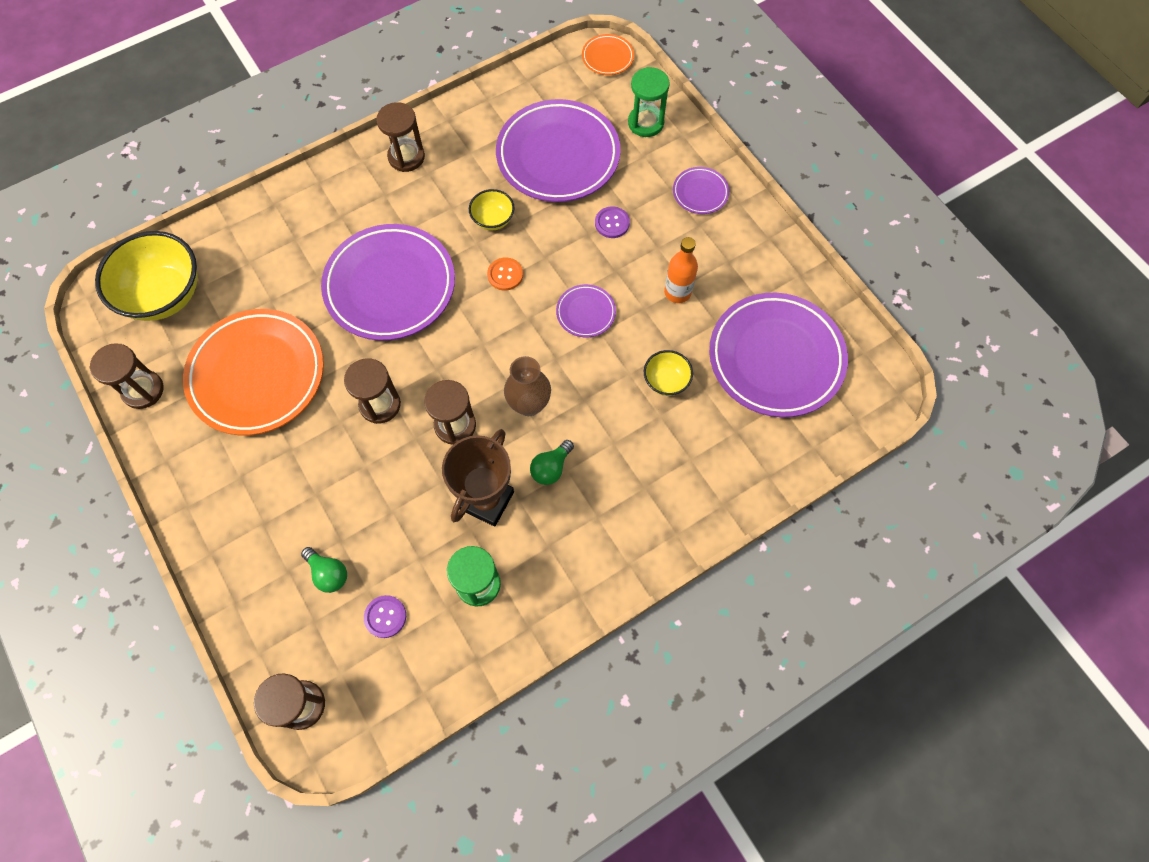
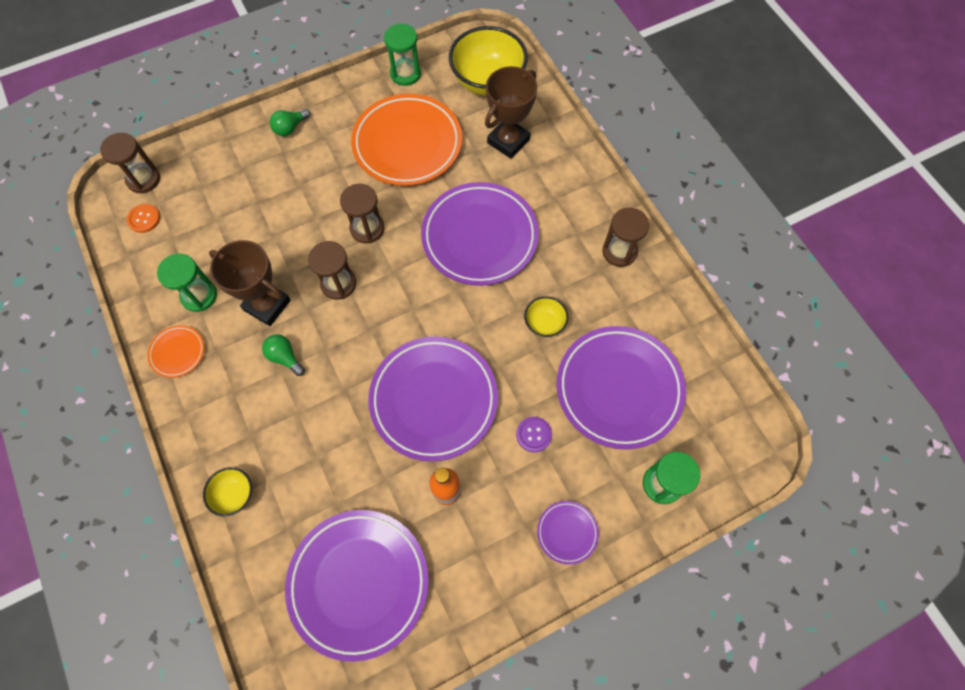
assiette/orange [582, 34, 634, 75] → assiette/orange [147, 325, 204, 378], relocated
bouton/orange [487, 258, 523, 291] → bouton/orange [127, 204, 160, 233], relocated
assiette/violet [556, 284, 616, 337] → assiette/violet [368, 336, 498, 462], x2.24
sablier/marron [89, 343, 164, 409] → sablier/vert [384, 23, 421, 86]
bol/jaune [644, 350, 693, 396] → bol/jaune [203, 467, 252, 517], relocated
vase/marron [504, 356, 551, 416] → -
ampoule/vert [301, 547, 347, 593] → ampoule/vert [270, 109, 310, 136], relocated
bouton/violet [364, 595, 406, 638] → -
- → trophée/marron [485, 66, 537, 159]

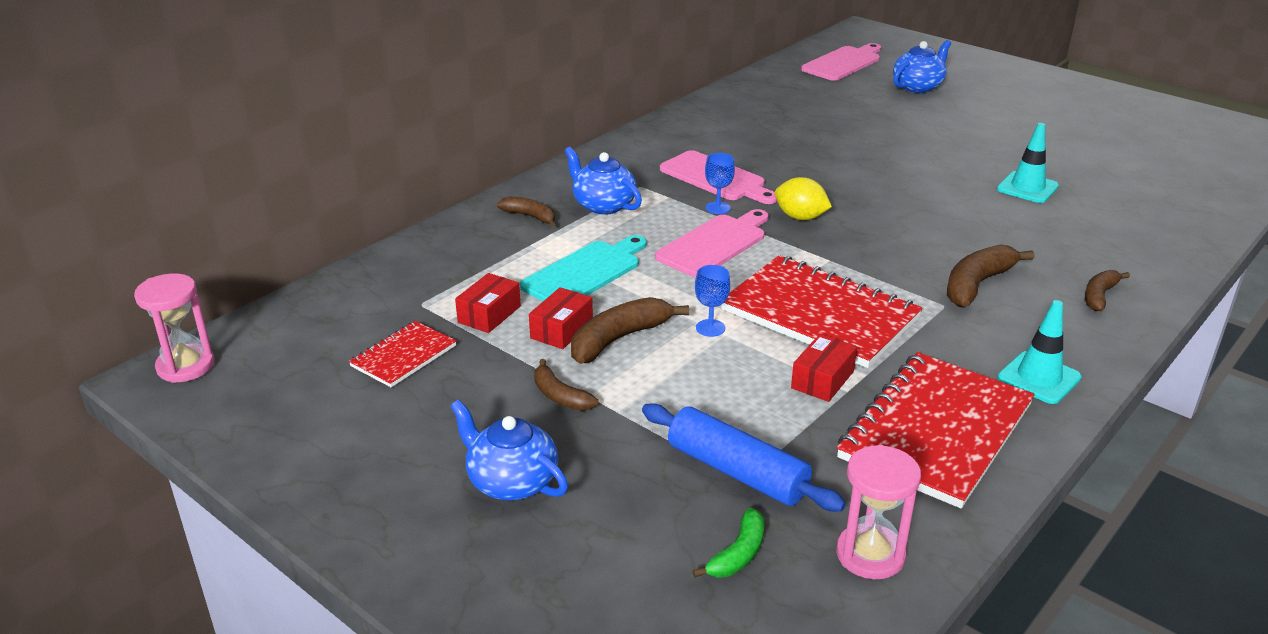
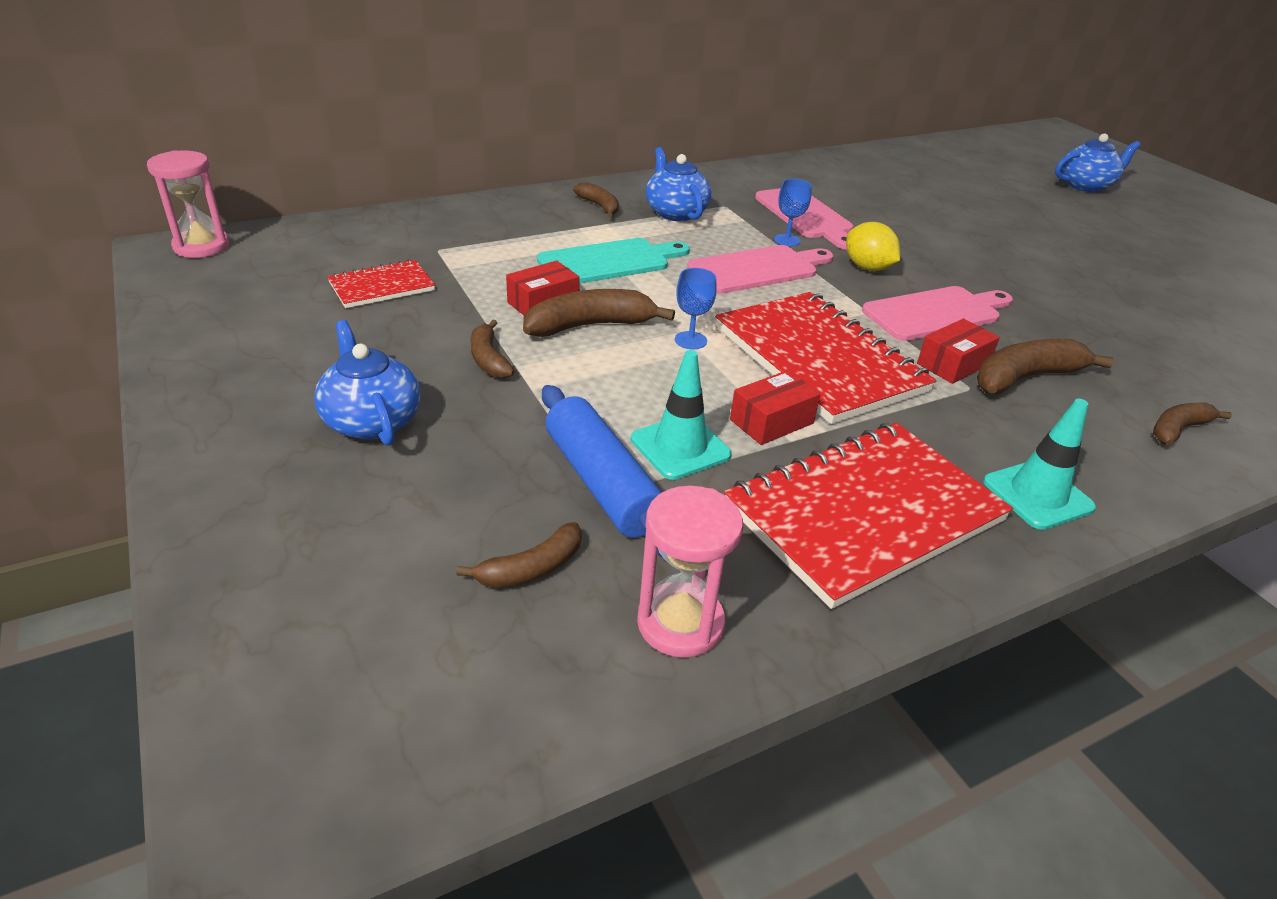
planche à découper/rose [801, 43, 881, 81] → planche à découper/rose [862, 286, 1013, 341], relocated
cône de chantier/turquoise [997, 123, 1059, 203] → cône de chantier/turquoise [631, 350, 732, 480], relocated
boîte/rouge [455, 273, 521, 333] → boîte/rouge [917, 319, 1000, 384], relocated
banane/vert [692, 508, 764, 578] → banane/marron [456, 522, 582, 588]

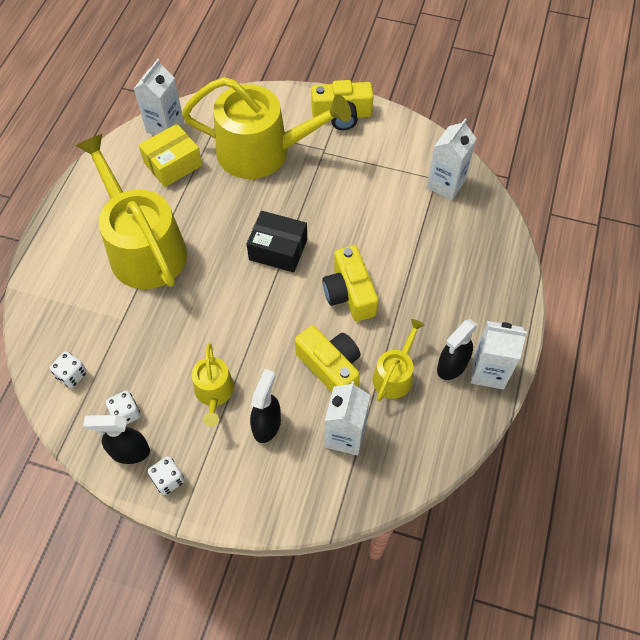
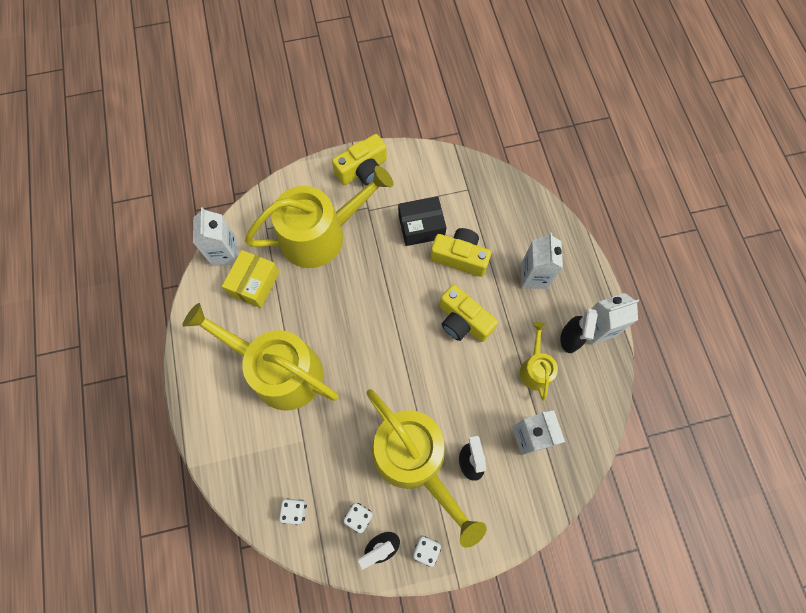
brique de lait/blanc [426, 119, 476, 200] → brique de lait/blanc [521, 233, 563, 289], relocated
boîte/noir [247, 211, 307, 272] → boîte/noir [398, 196, 447, 246], relocated
appareil photo/jaune [295, 325, 360, 392] → appareil photo/jaune [430, 228, 491, 277], relocated
arrosoir/jaune [192, 344, 234, 427] → arrosoir/jaune [366, 389, 486, 548], x2.10

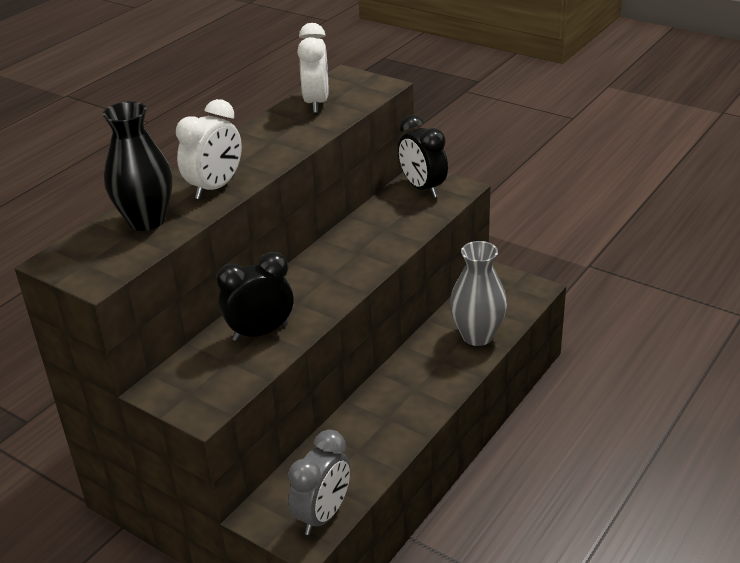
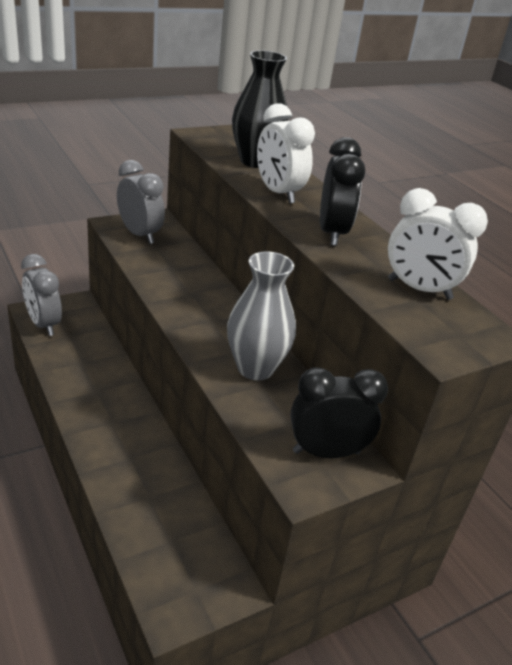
vase/gris [450, 241, 507, 346] → vase/gris [227, 252, 296, 380], relocated
réveil/noir [216, 252, 294, 341] → réveil/noir [320, 137, 365, 246], relocated
- → réveil/gris [117, 160, 165, 244]

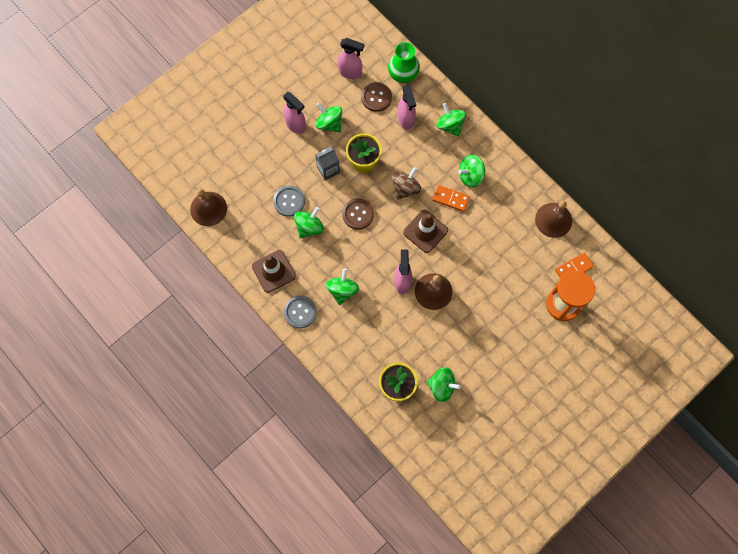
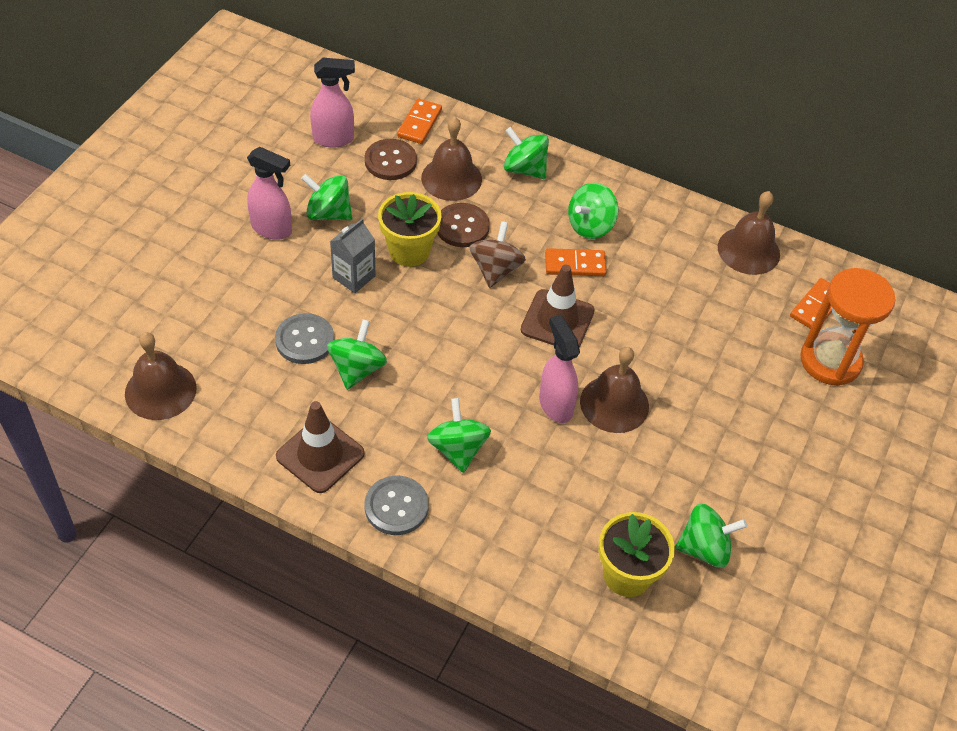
vase/vert [388, 42, 420, 83] → domino/orange [397, 99, 442, 144]
vaporisateur/rose [398, 85, 416, 130] → cloche/marron [421, 117, 482, 201]
bouton/marron [342, 198, 374, 230] → bouton/marron [437, 203, 490, 247], relocated

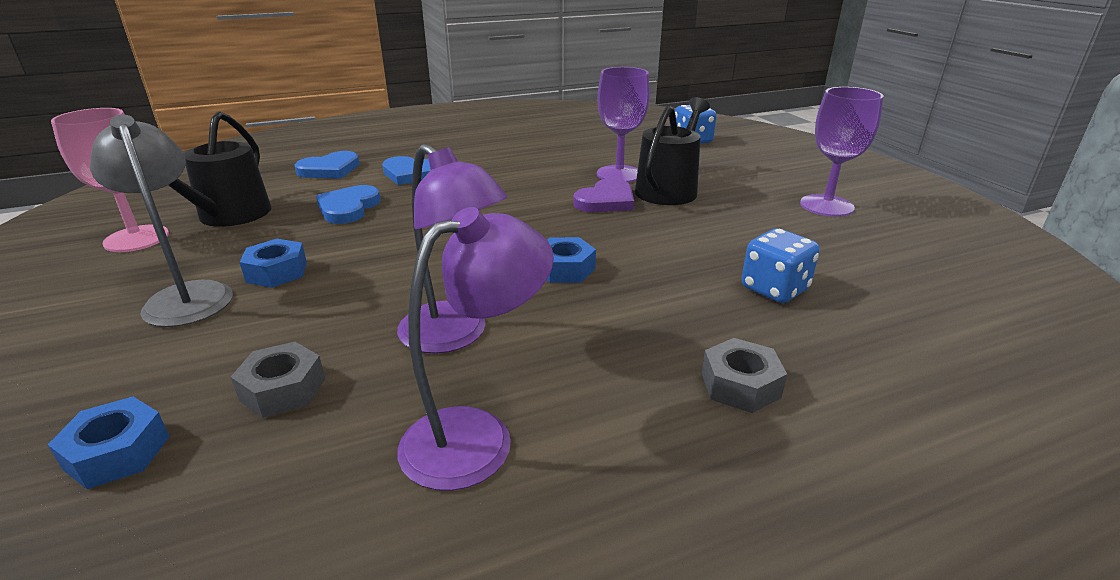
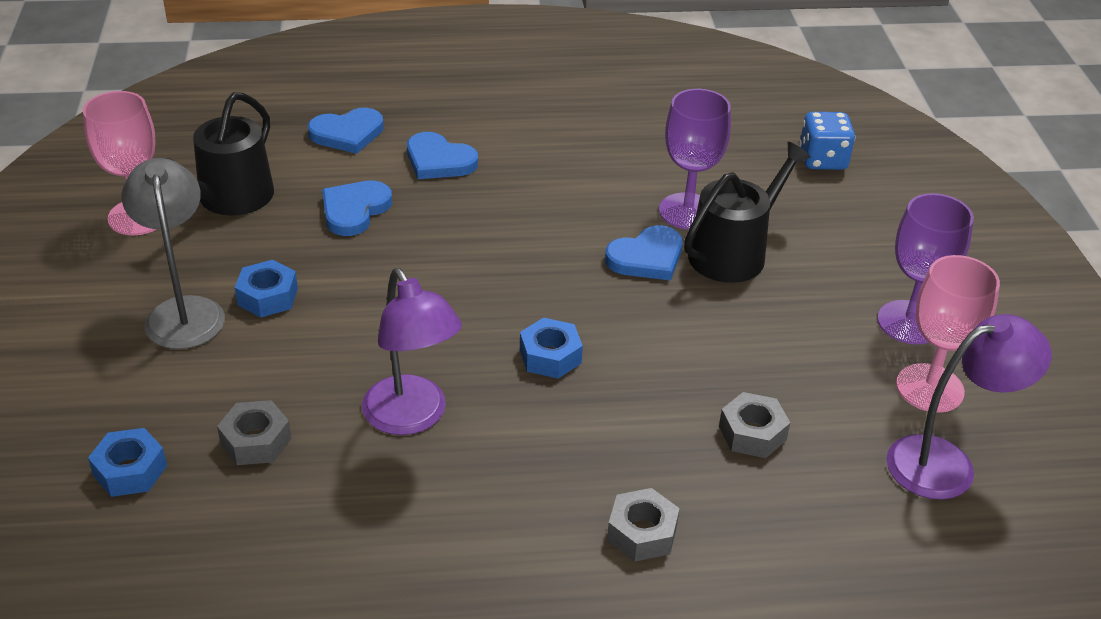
cœur/violet [573, 178, 634, 212] → cœur/bleu [605, 225, 683, 281]
lampe/violet [397, 207, 554, 491] → lampe/violet [886, 314, 1052, 500], relocated
dé/bleu [741, 228, 820, 303] → écrou/gris [719, 392, 790, 458]
- → verre à pied/rose [896, 255, 1000, 413]

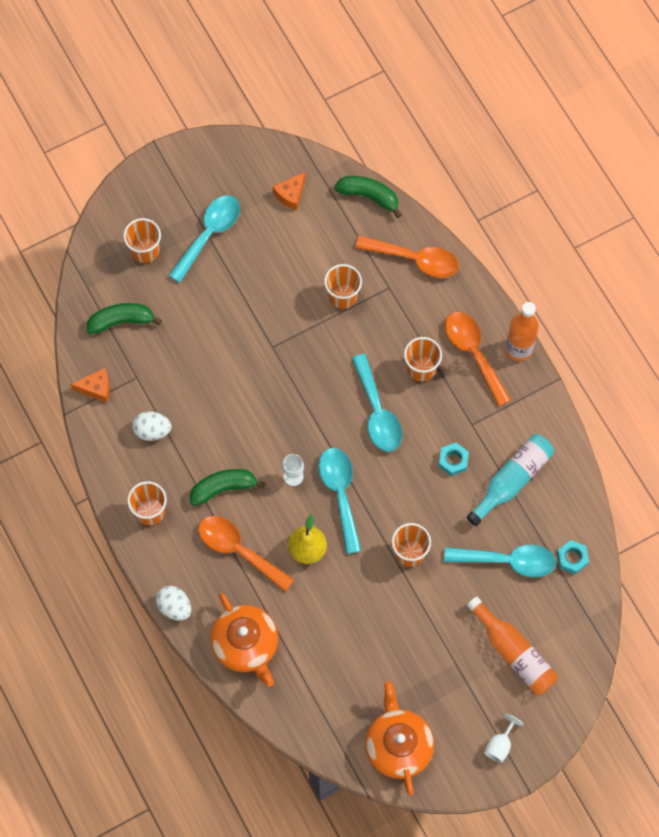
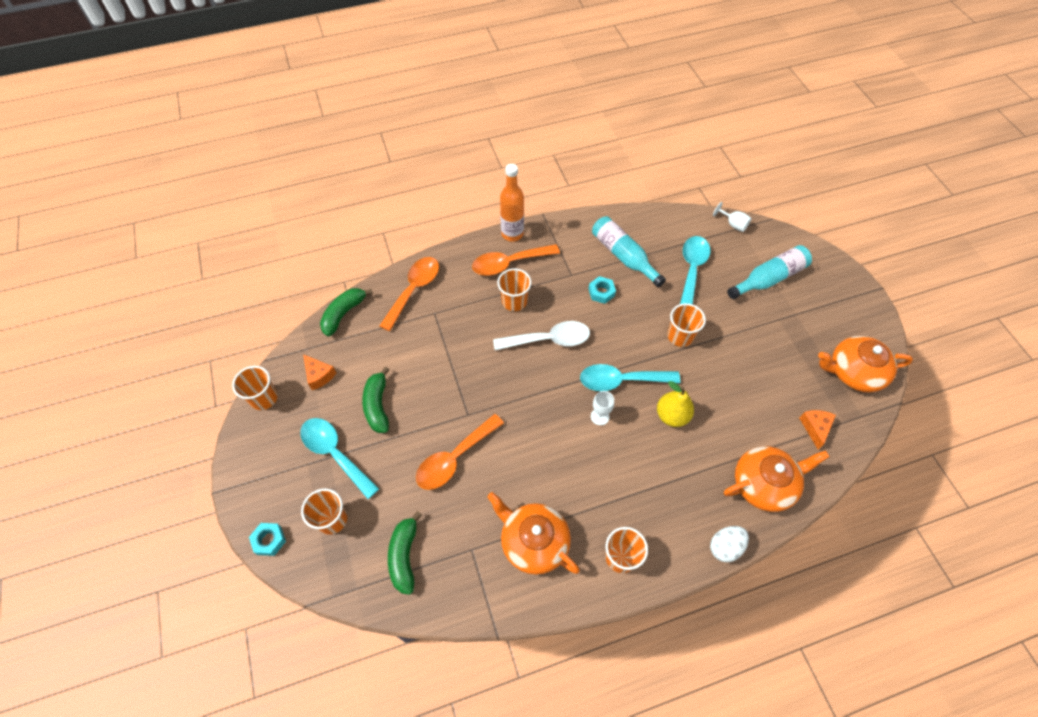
gobelet/orange [324, 264, 362, 309] → gobelet/orange [232, 366, 278, 410], relocated
cuillère/turquoise [352, 354, 402, 452] → cuillère/blanc [493, 321, 590, 350]
fromage/orange [71, 368, 110, 403] → fromage/orange [799, 410, 836, 449], relocated
œuf/blanc [132, 411, 171, 441] → théière/orange [487, 492, 580, 575]
banane/vert [190, 469, 265, 506] → banane/vert [362, 367, 389, 433], relocated
cuillère/orange [199, 516, 294, 592] → cuillère/orange [416, 414, 504, 490], relocated
écrou/turquoise [557, 540, 589, 574] → écrou/turquoise [249, 523, 286, 556], relocated
bouteille/orange [467, 597, 558, 695] → bouteille/turquoise [727, 245, 812, 299]
verre à pied/blanc [484, 714, 523, 763] → verre à pied/blanc [713, 202, 752, 232], relocated

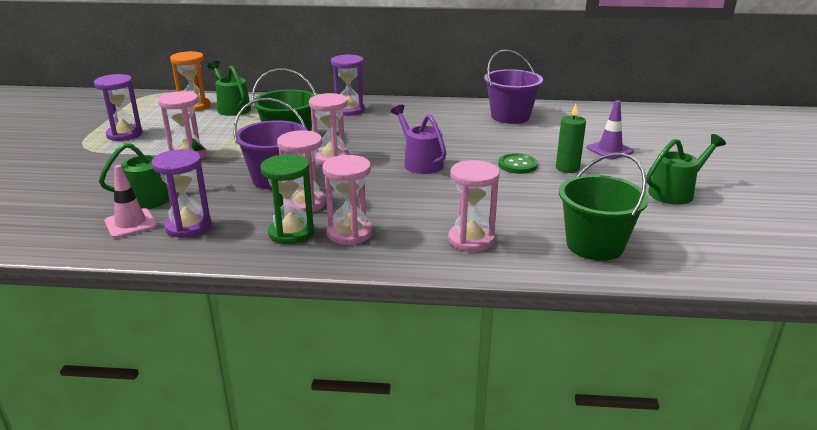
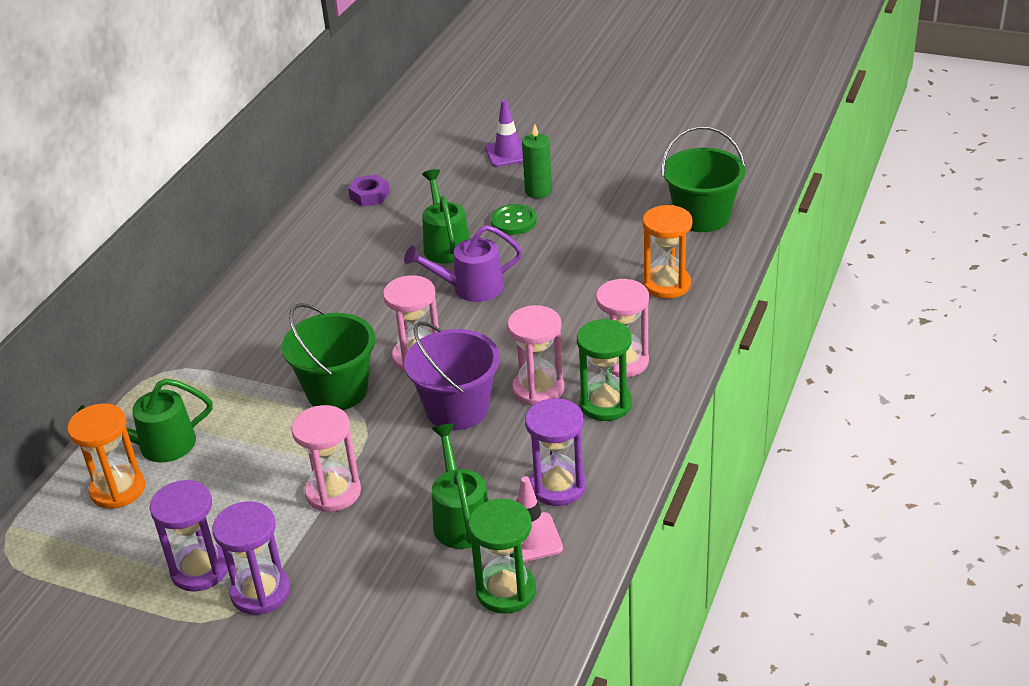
seau/violet [484, 50, 543, 124] → écrou/violet [348, 174, 390, 207]
sablier/violet [331, 54, 365, 116] → sablier/violet [212, 501, 290, 615], relocated
arrosoir/vert [646, 134, 726, 205] → arrosoir/vert [422, 169, 470, 264], relocated
sablier/rose [448, 160, 500, 252] → sablier/orange [643, 205, 693, 299]
- → sablier/vert [468, 499, 536, 614]

